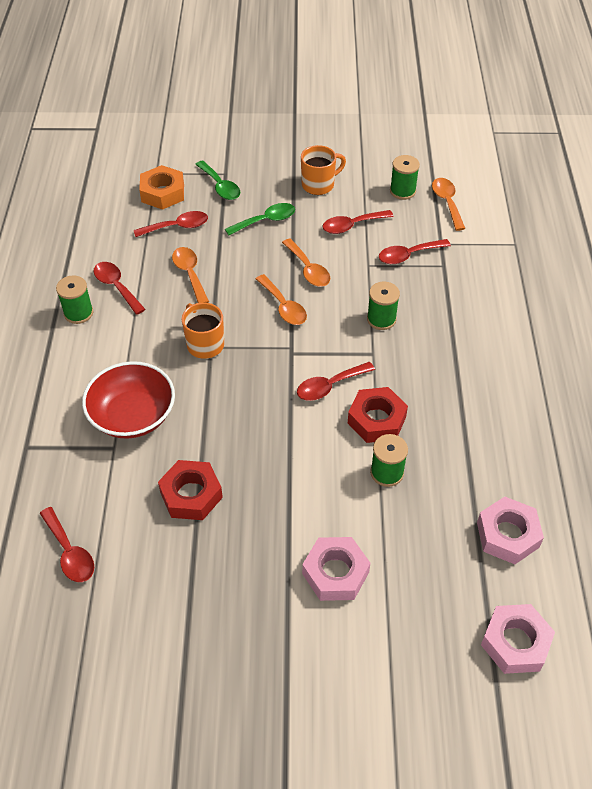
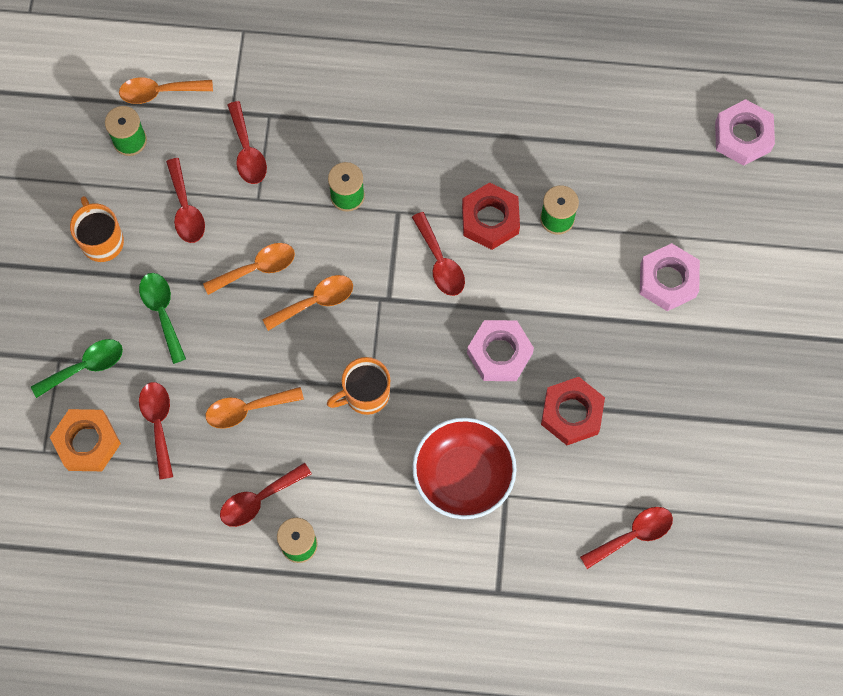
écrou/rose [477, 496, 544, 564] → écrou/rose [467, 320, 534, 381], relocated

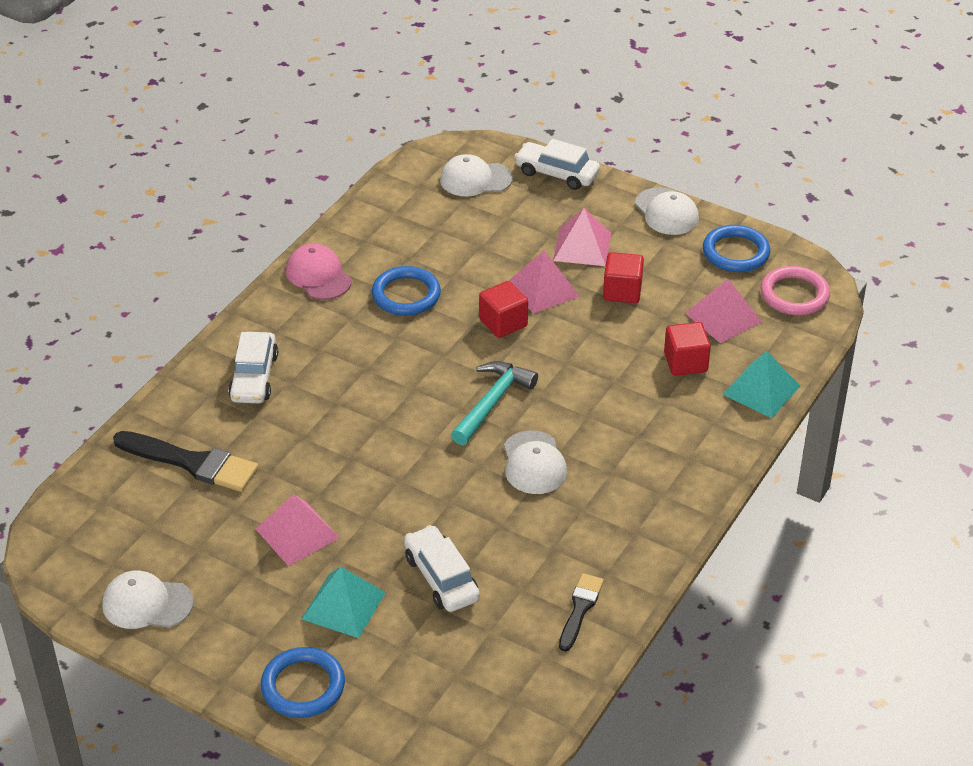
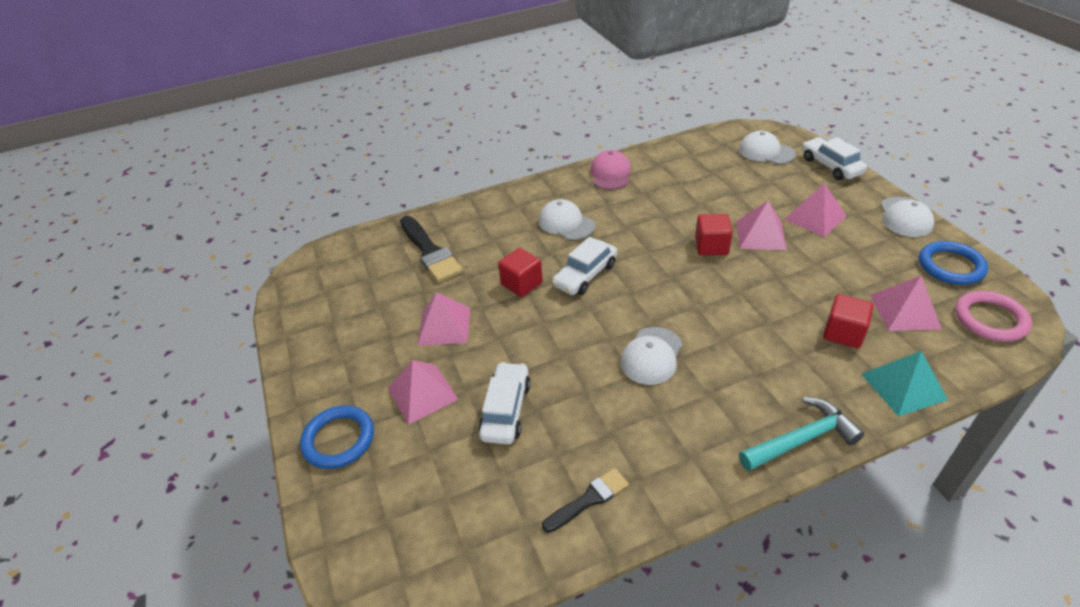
cube/rouge [603, 252, 644, 303] → cube/rouge [498, 248, 543, 297], relocated
anneau/bleu [372, 266, 441, 316] → -
voiture/blanc [228, 332, 278, 403] → voiture/blanc [552, 237, 617, 295], relocated
marteau/turquoise [451, 361, 538, 445] → marteau/turquoise [739, 397, 864, 471], relocated
pyramide/turquoise [302, 566, 386, 638] → pyramide/rose [388, 360, 459, 425]
casquette/blanc [102, 571, 194, 629] → casquette/blanc [539, 199, 595, 240], relocated

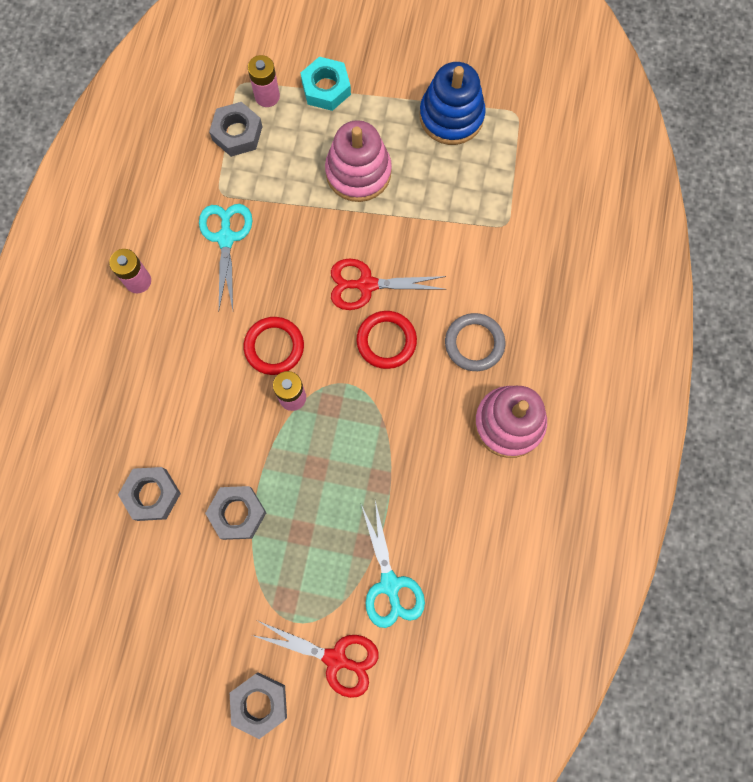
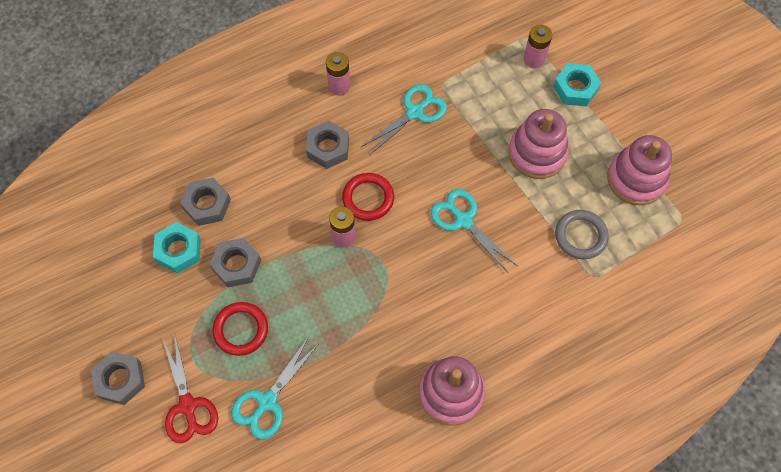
jouet à empiler/bleu [420, 62, 486, 145] → jouet à empiler/rose [607, 135, 672, 205]
écrou/gris [209, 102, 262, 157] → écrou/gris [306, 121, 349, 169], relocated
ciseaux/rouge [331, 258, 446, 310] → ciseaux/turquoise [431, 189, 517, 274]
anneau/rouge [356, 311, 417, 369] → anneau/rouge [212, 302, 268, 356], relocated
anneau/gris [445, 313, 505, 371] → anneau/gris [555, 210, 608, 259], relocated
- → écrou/turquoise [153, 222, 201, 274]

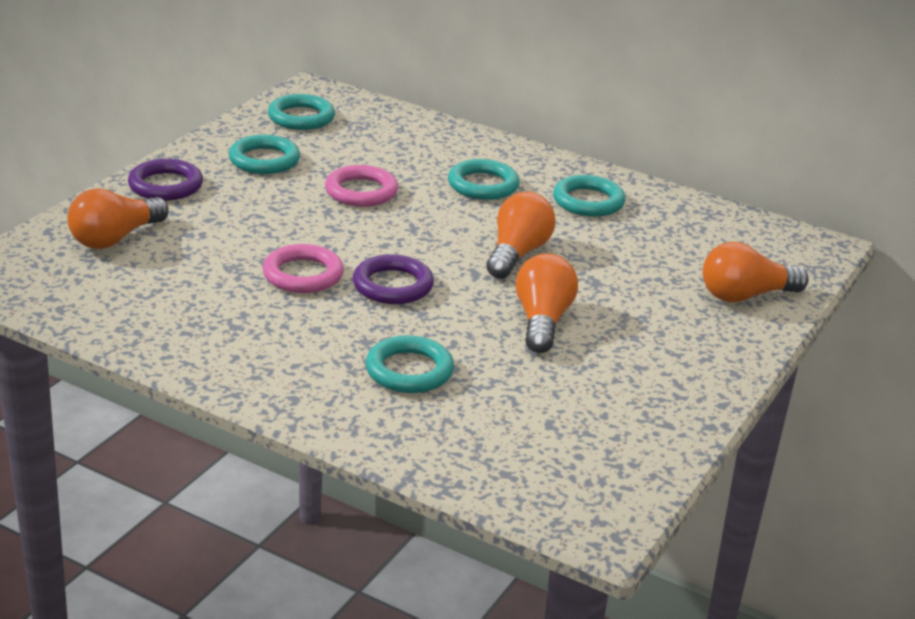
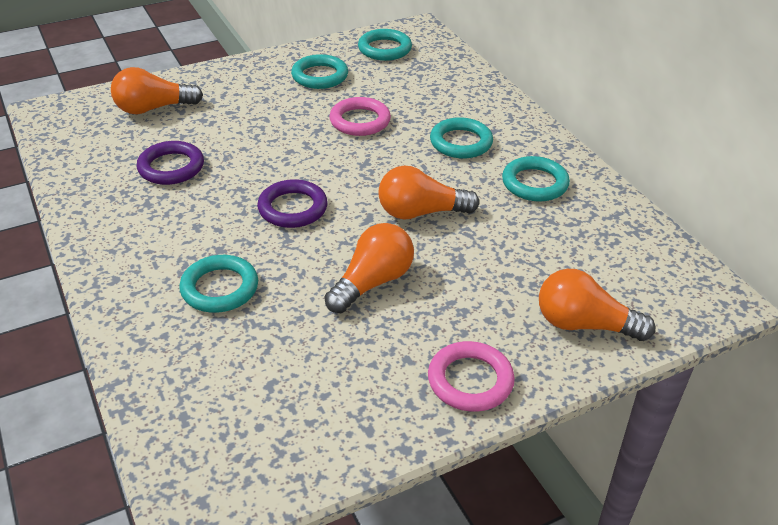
anneau/violet [128, 159, 203, 201] → anneau/violet [137, 141, 204, 185], relocated
ampoule/orange [486, 192, 555, 279] → ampoule/orange [378, 165, 480, 220], 150 degrees counterclockwise
anneau/rose [263, 244, 344, 293] → anneau/rose [428, 341, 515, 412], relocated

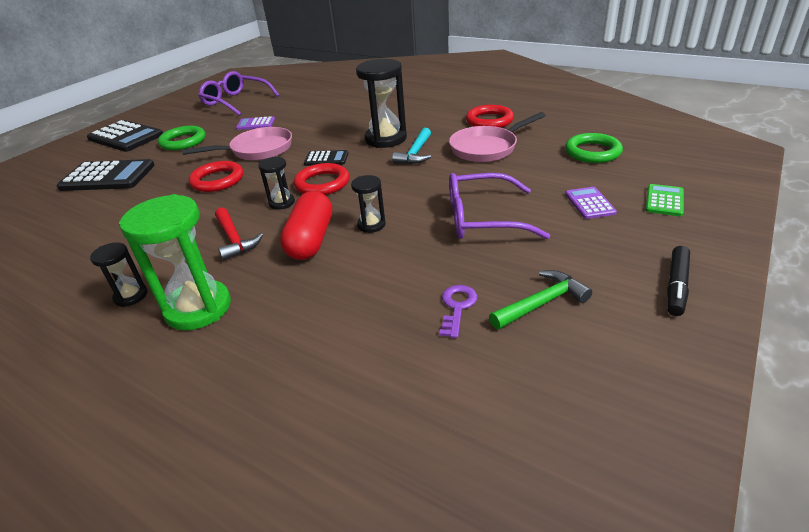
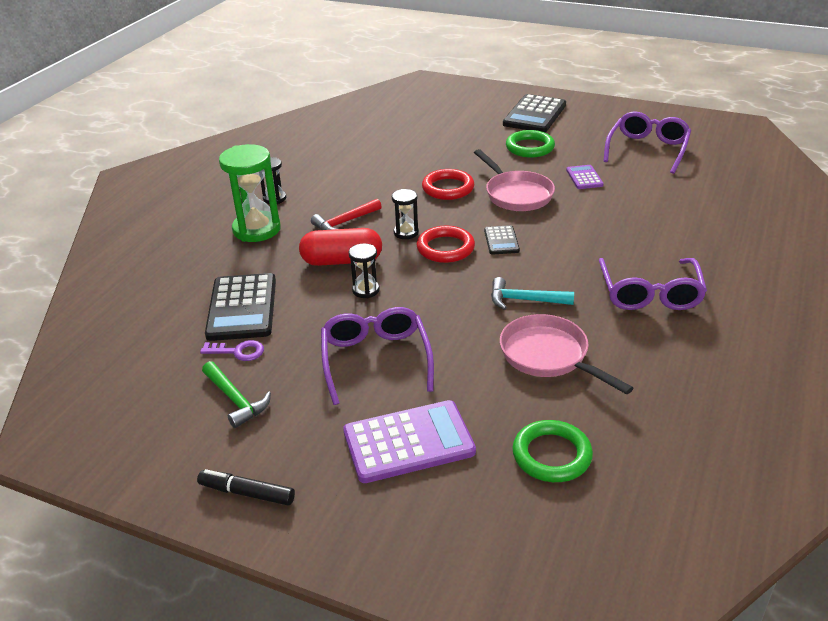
sablier/noir [356, 59, 407, 148] → -
anneau/rouge [466, 105, 514, 128] → -
calculatrice/noir [57, 159, 155, 191] → calculatrice/noir [205, 273, 276, 341], relocated
calculatrice/vert [646, 184, 684, 216] → -
calculatrice/violet [565, 187, 617, 219] → calculatrice/violet [343, 400, 476, 483], x1.93
- → lunettes/violet [599, 258, 707, 310]

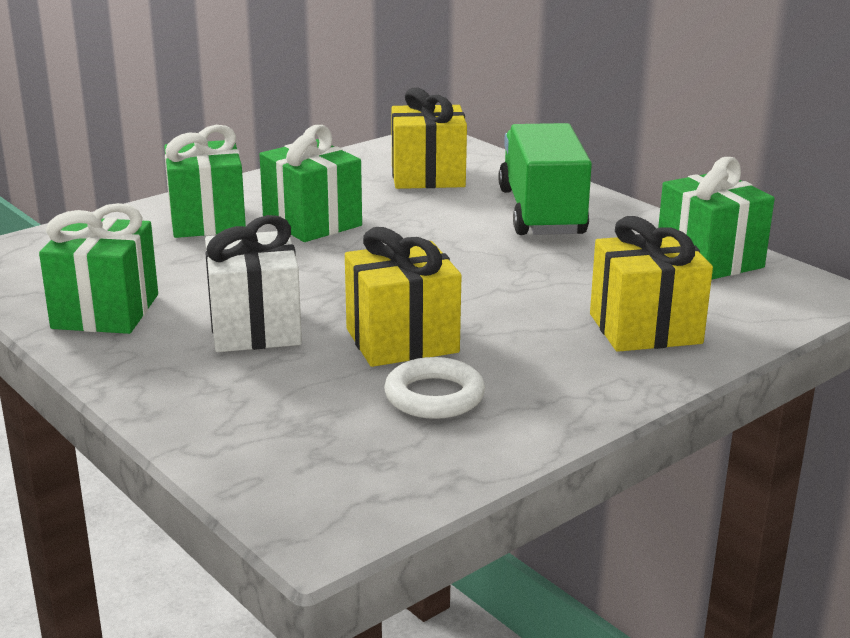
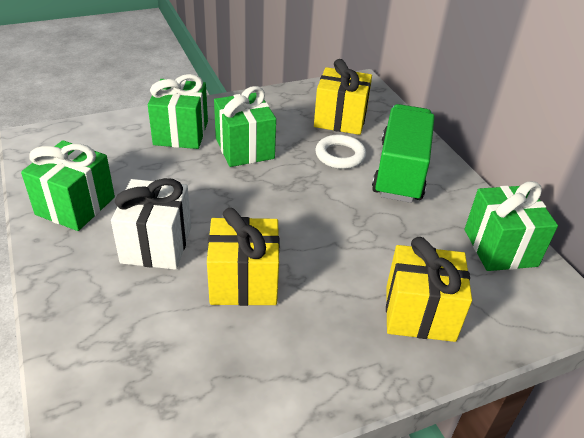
anneau/blanc [384, 357, 485, 419] → anneau/blanc [315, 135, 366, 169], relocated

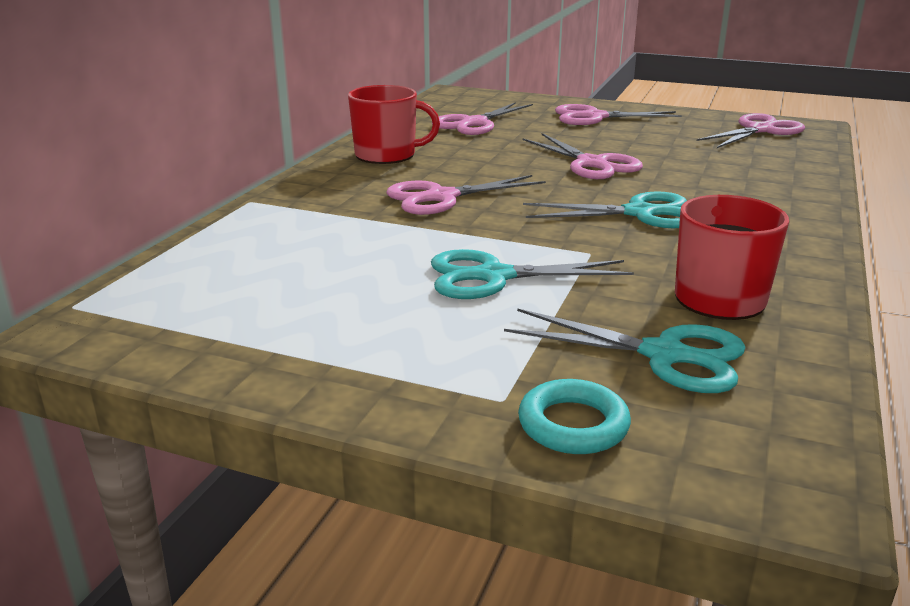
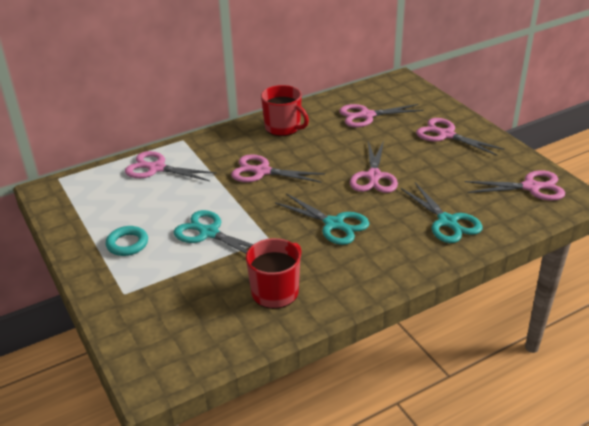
ciseaux/turquoise [504, 308, 745, 393] → ciseaux/turquoise [401, 182, 483, 243], relocated
anneau/turquoise [518, 379, 631, 454] → anneau/turquoise [106, 226, 148, 256], relocated
- → ciseaux/rose [125, 151, 217, 181]

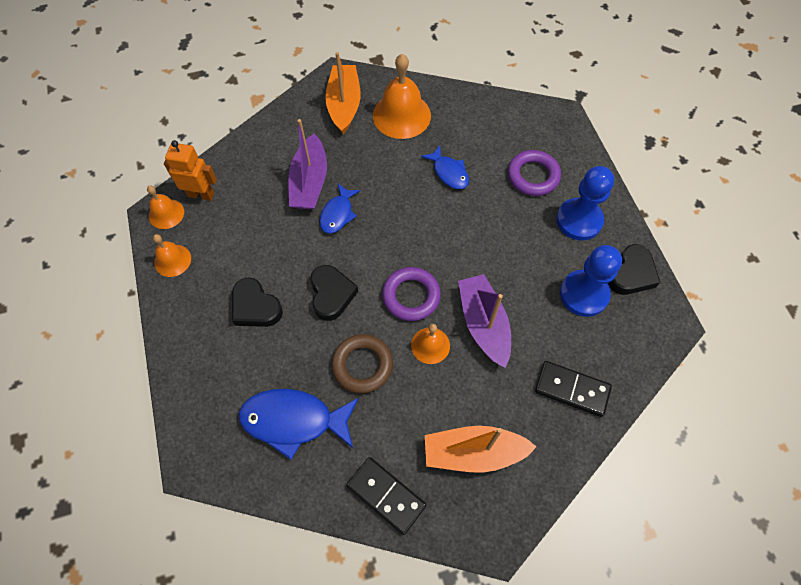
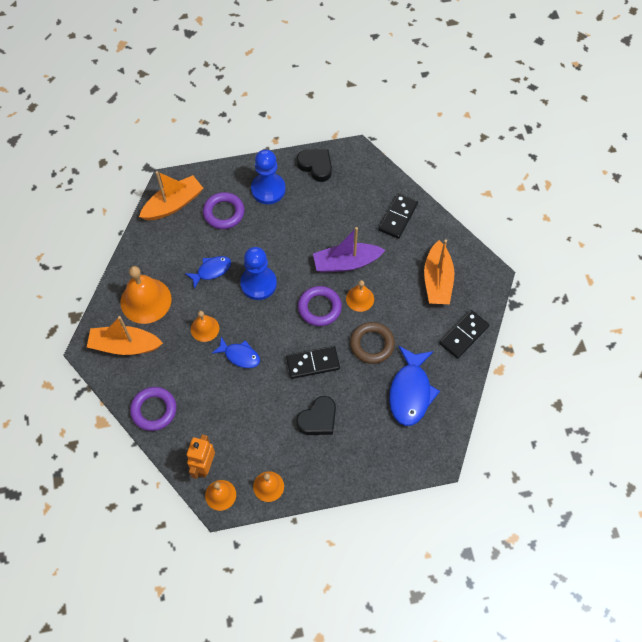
bateau/violet [288, 119, 327, 209] → -
pion/bleu [560, 245, 622, 317] → pion/bleu [240, 247, 277, 300], relocated
cœur/noir [310, 265, 358, 321] → domino/noir [286, 346, 340, 379]
- → bateau/orange [139, 171, 203, 220]
- → cloche/orange [191, 311, 219, 342]
- → anneau/violet [130, 387, 177, 431]

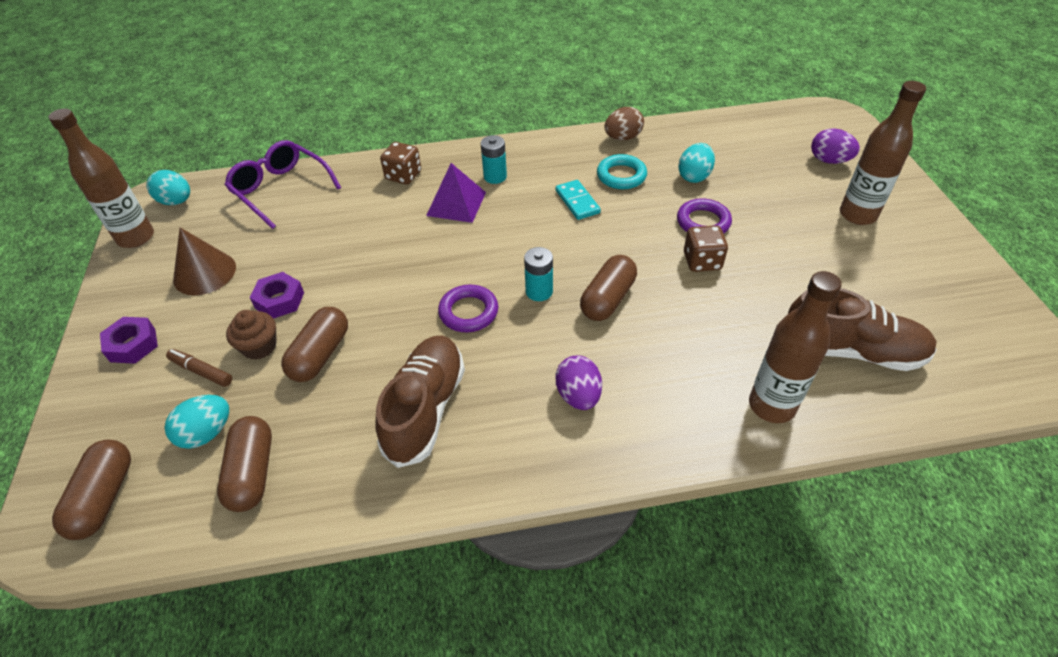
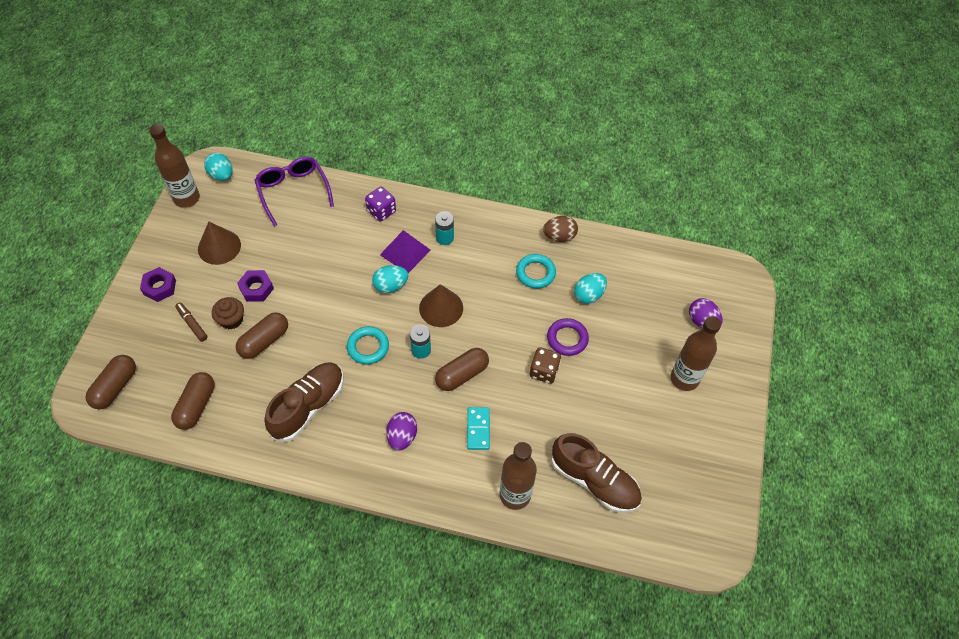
dé/marron [380, 142, 421, 184] → dé/violet [365, 187, 396, 222]
domino/turquoise [556, 180, 601, 220] → domino/turquoise [467, 407, 490, 450], relocated
anneau/violet [438, 285, 498, 332] → anneau/turquoise [347, 326, 389, 365]
œuf/turquoise [164, 395, 229, 449] → œuf/turquoise [372, 265, 408, 293], relocated
- → cône/marron [419, 284, 463, 327]

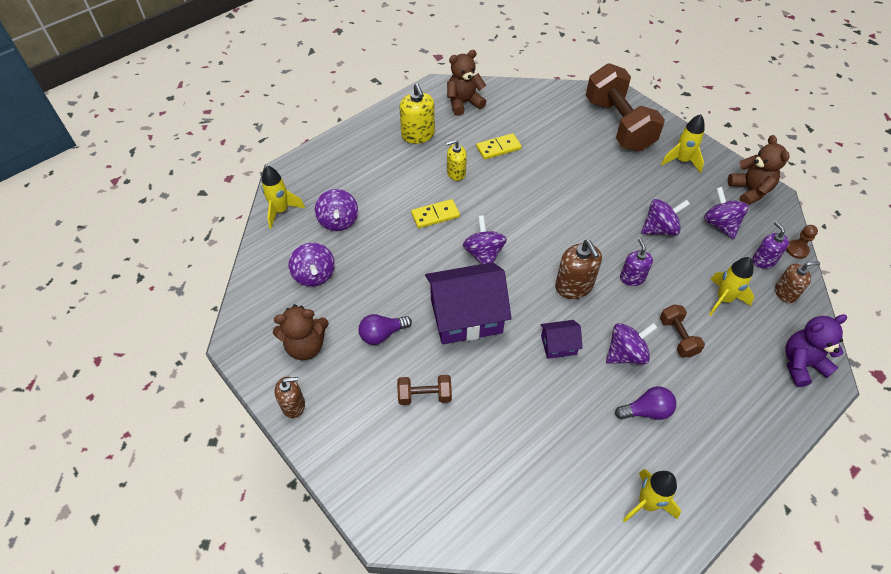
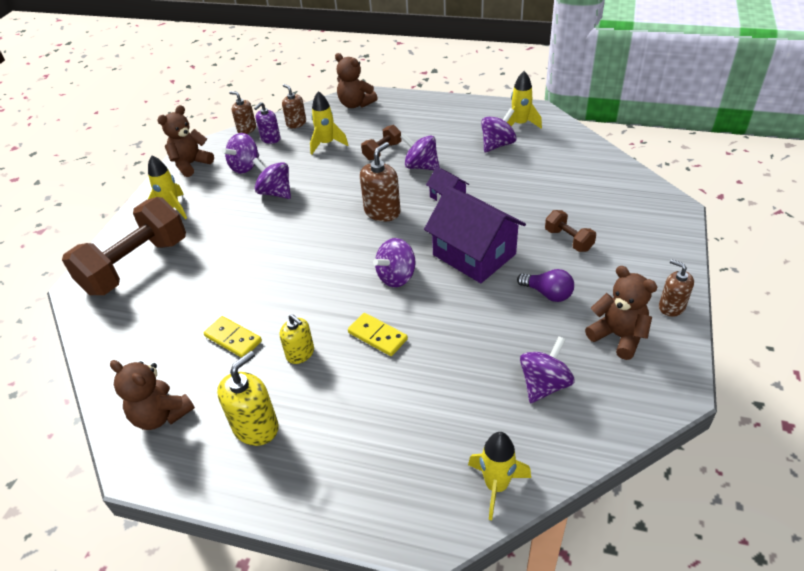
toupie/violet [315, 189, 358, 231] → toupie/violet [481, 108, 517, 152], relocated
pion/marron [786, 225, 818, 259] → distributeur de savon/marron [229, 91, 256, 134]
distributeur de savon/violet [620, 238, 653, 286] → -
ours en peluche/violet [785, 314, 847, 387] → ours en peluche/marron [335, 53, 378, 108]
ampoule/violet [615, 386, 677, 420] → -

